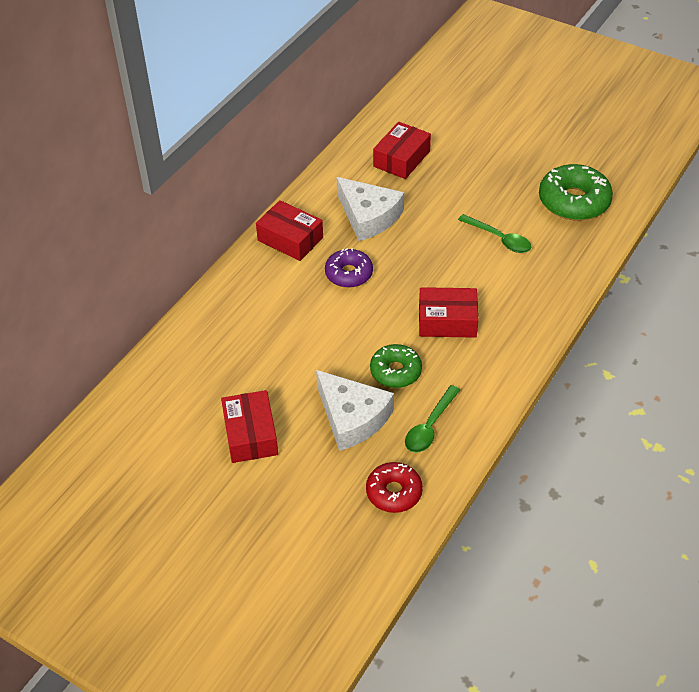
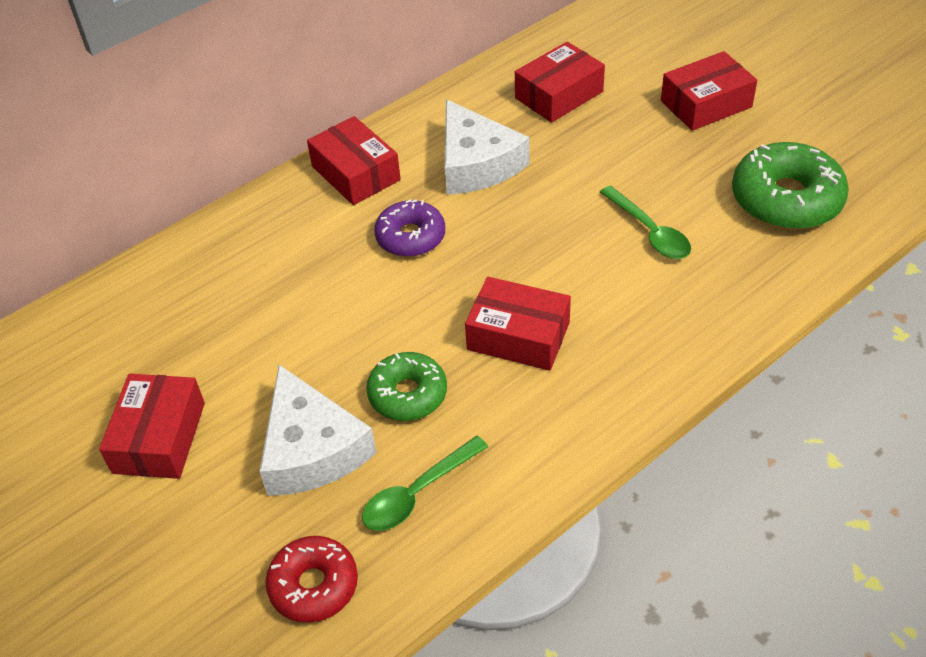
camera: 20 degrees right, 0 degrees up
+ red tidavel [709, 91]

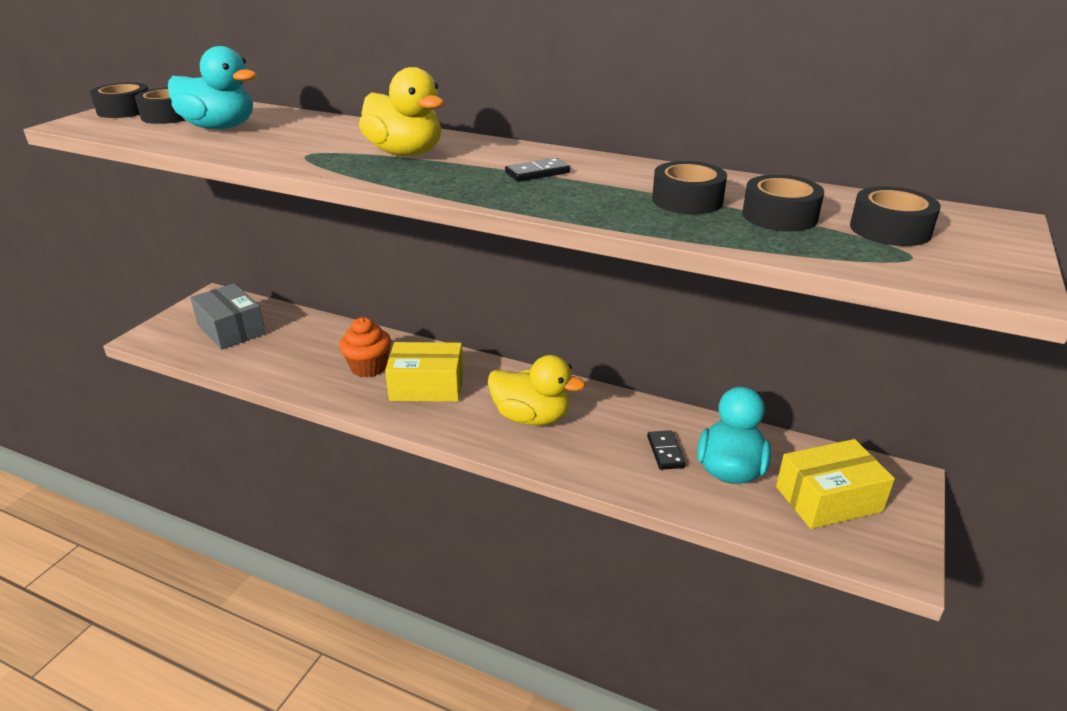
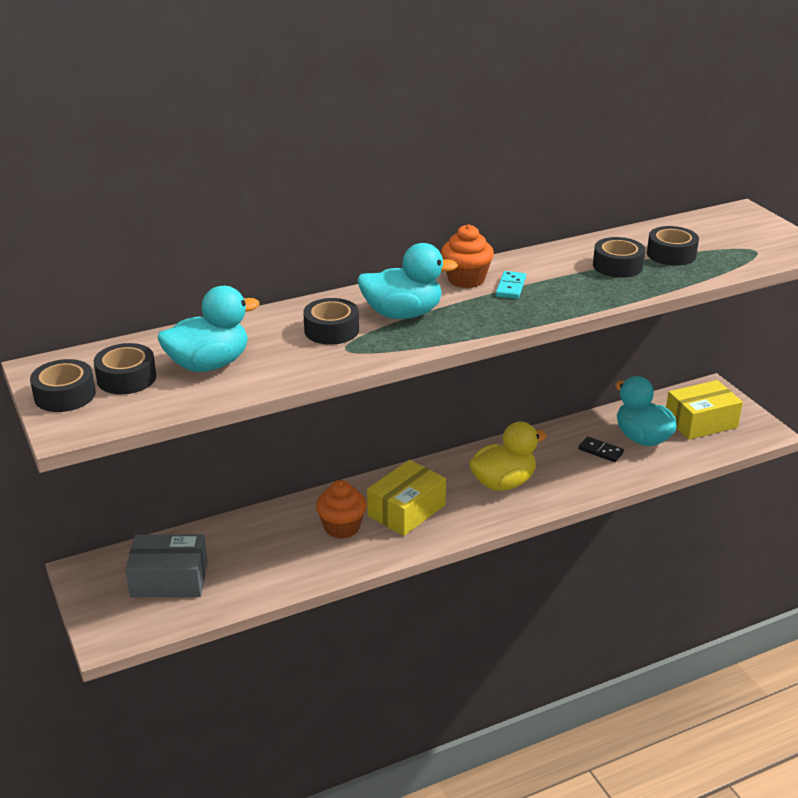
camera: 50 degrees left, 0 degrees up
~ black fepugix [895, 216] to [331, 321]
~ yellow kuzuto [401, 111] to turquoise kuzuto [407, 281]
+ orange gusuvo [467, 256]
~ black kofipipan [537, 170] to turquoise kofipipan [511, 285]
~ yellow tidavel [835, 484] = [704, 410] 45 degrees clockwise

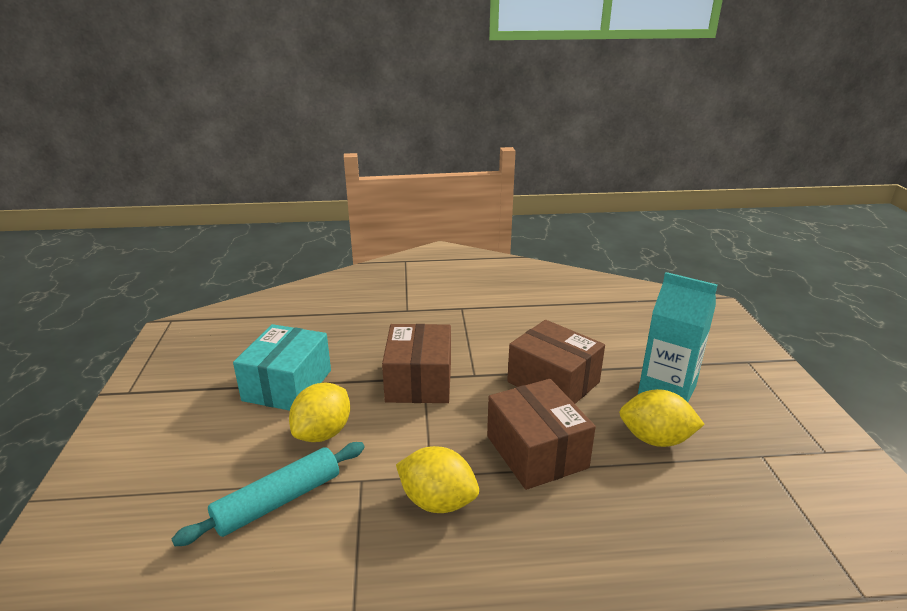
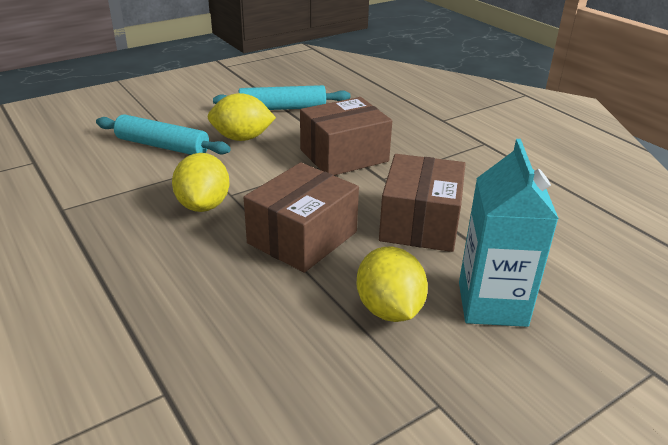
camera: 60 degrees right, 5 degrees up
~ turquoise tidavel [282, 367] to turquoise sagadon [281, 97]

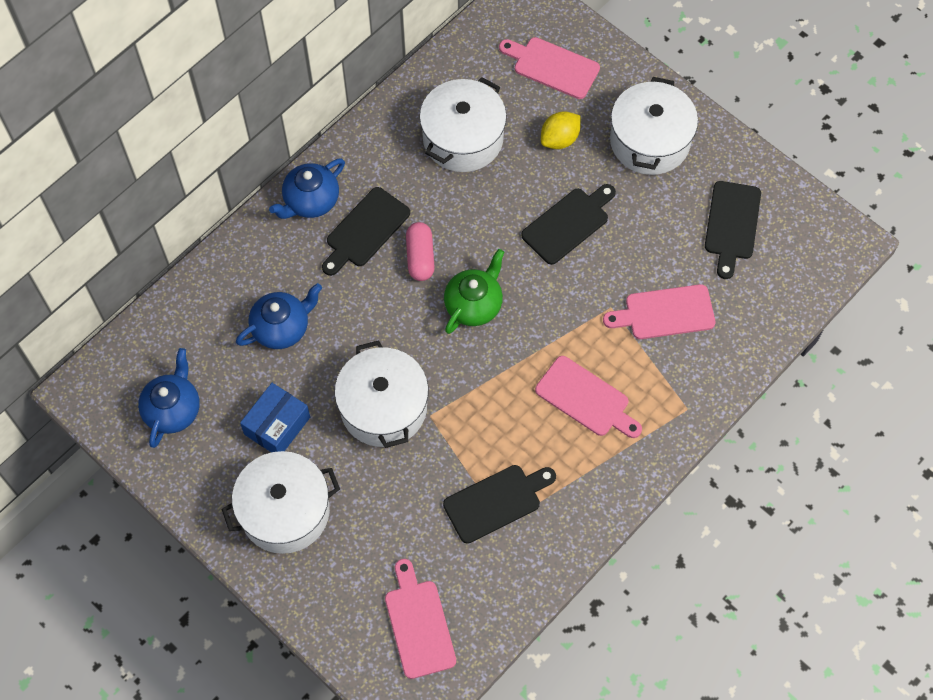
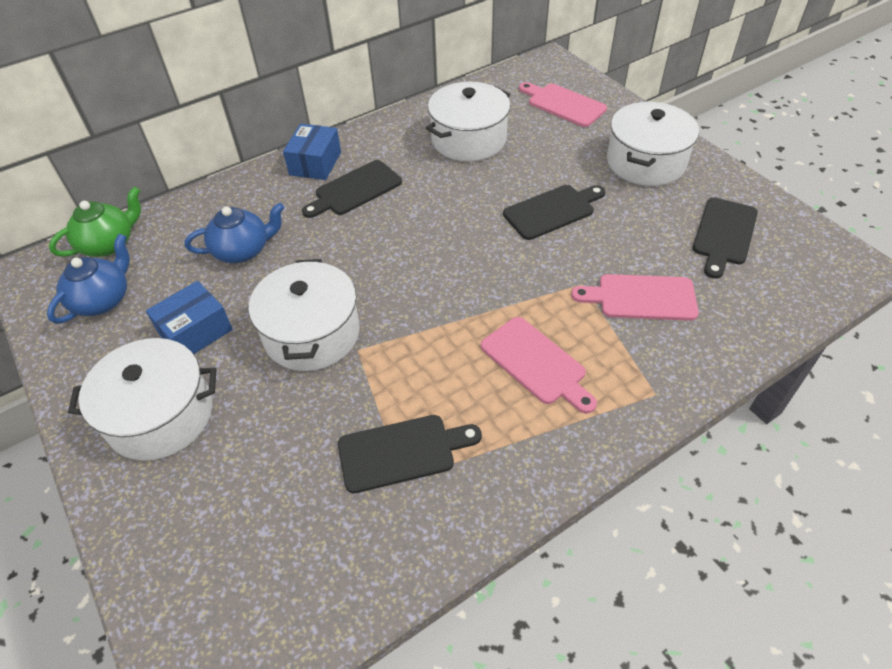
camera: 15 degrees right, 15 degrees down
~ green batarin [474, 291] to [95, 222]
~ blue batarin [307, 188] to blue tidavel [312, 152]
- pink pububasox [420, 619]
- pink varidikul [420, 251]
- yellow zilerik [561, 130]

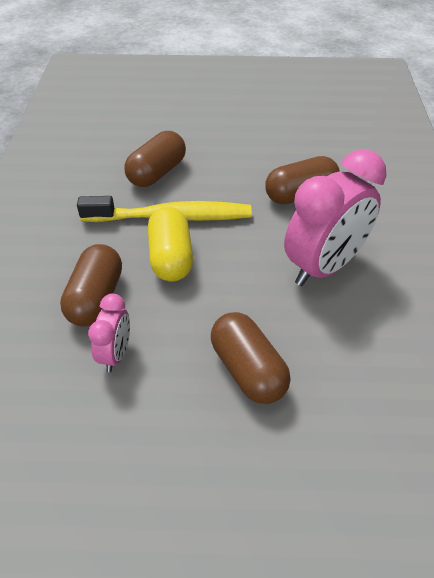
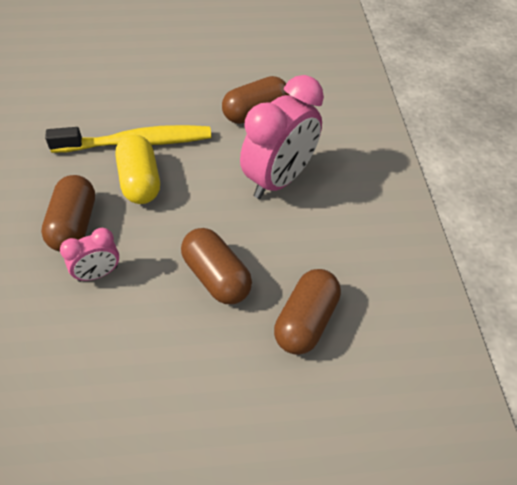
camera: 10 degrees left, 5 degrees up
~ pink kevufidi [109, 333] = [89, 255] 60 degrees clockwise
~ brown varidikul [155, 159] to [307, 312]

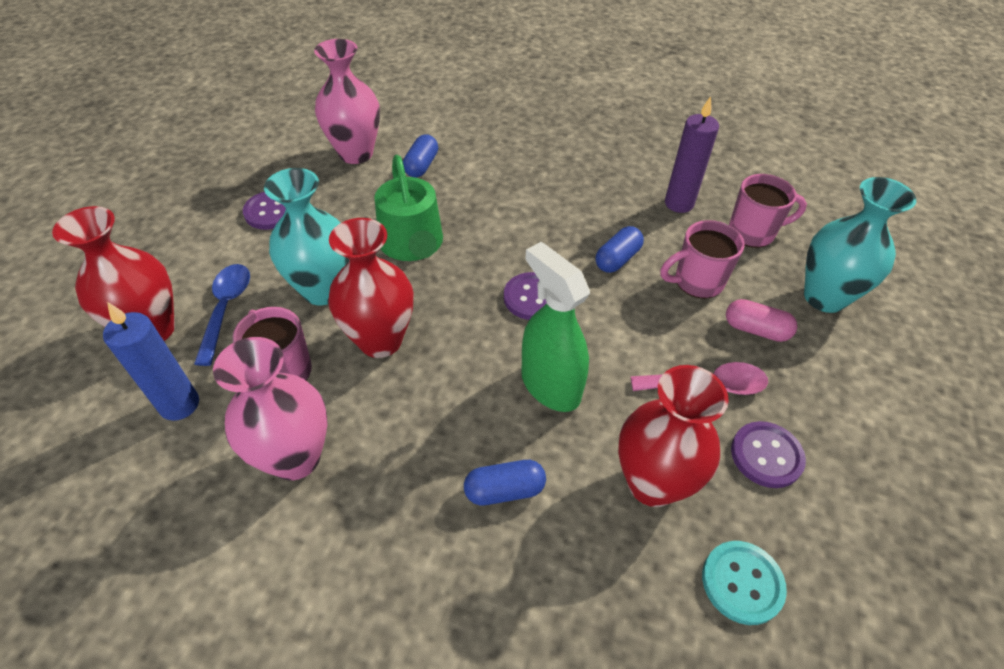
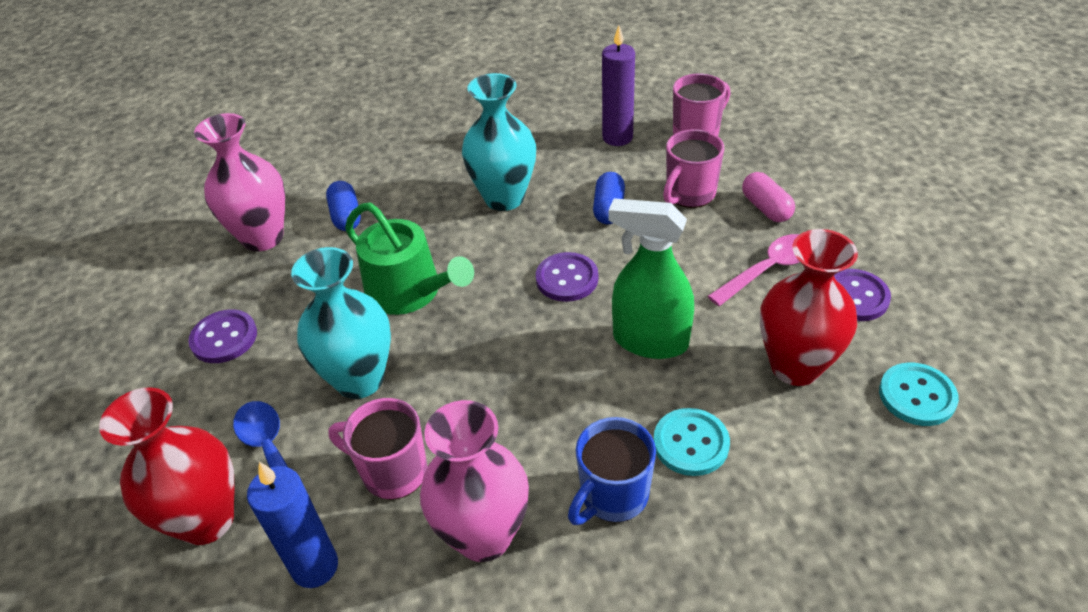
camera: 30 degrees left, 5 degrees down
~ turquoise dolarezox [860, 245] to [499, 142]
+ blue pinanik [612, 471]
~ blue varidikul [505, 482] to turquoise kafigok [692, 442]
~ pink varidikul [761, 320] = [768, 197] 75 degrees clockwise
- red dolarezox [370, 288]

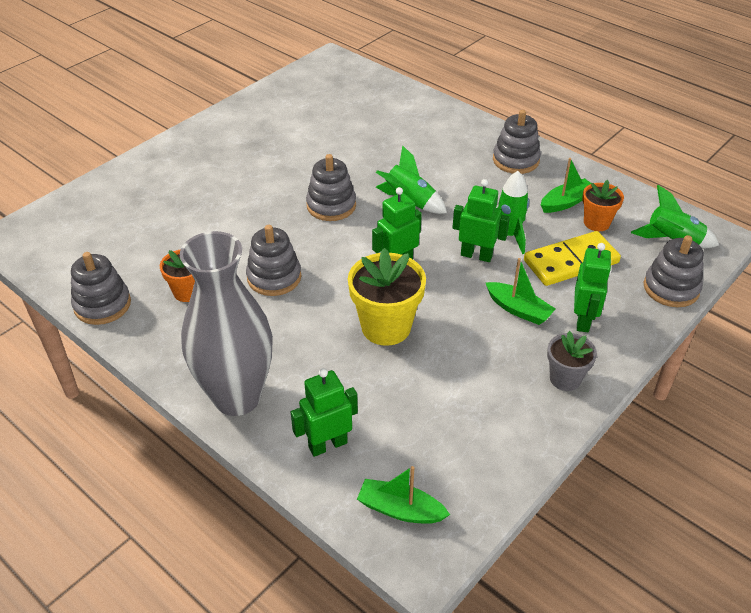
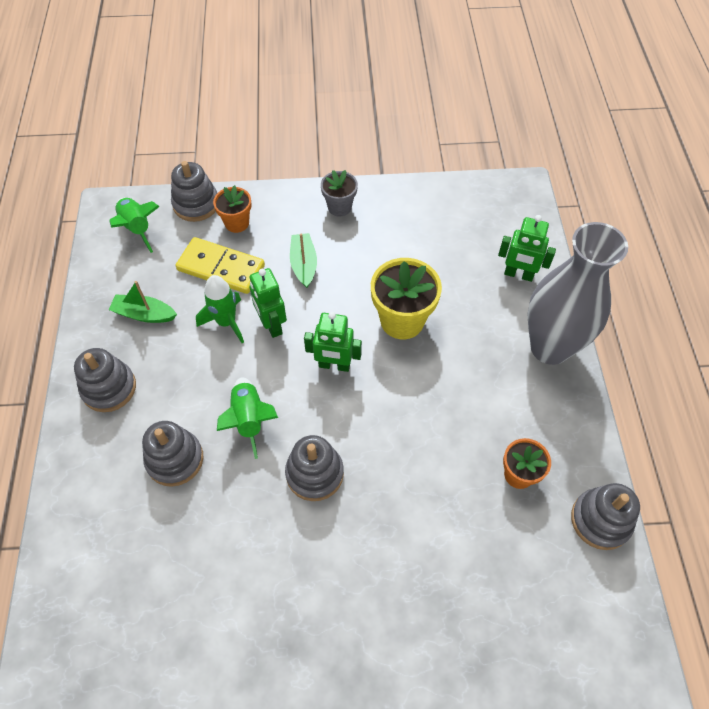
camera: 135 degrees left, 15 degrees up
~ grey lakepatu [273, 260] to [172, 454]
~ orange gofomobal [603, 205] to [232, 209]
- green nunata [403, 495]
- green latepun [592, 287]

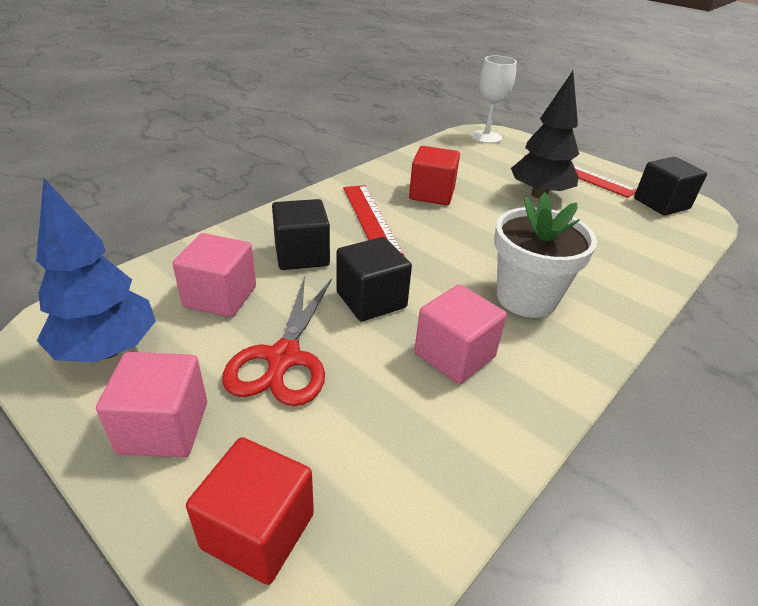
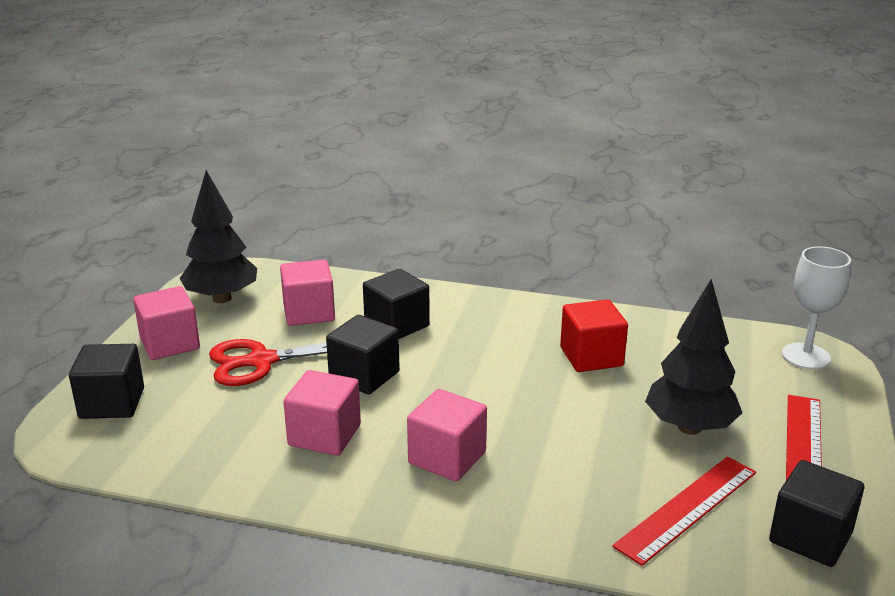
camera: 65 degrees right, 10 degrees down
~ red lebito [250, 511] to black lebito [106, 381]
~ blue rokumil [96, 270] to black rokumil [218, 236]
~ white gofomobal [545, 255] to pink lebito [447, 435]
~ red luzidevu [373, 220] to [684, 511]

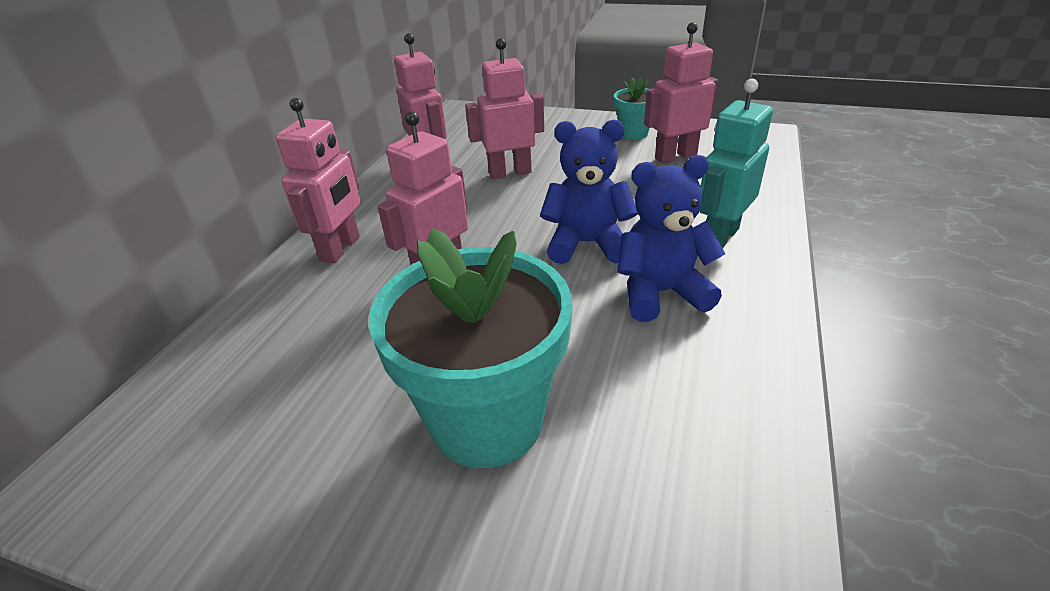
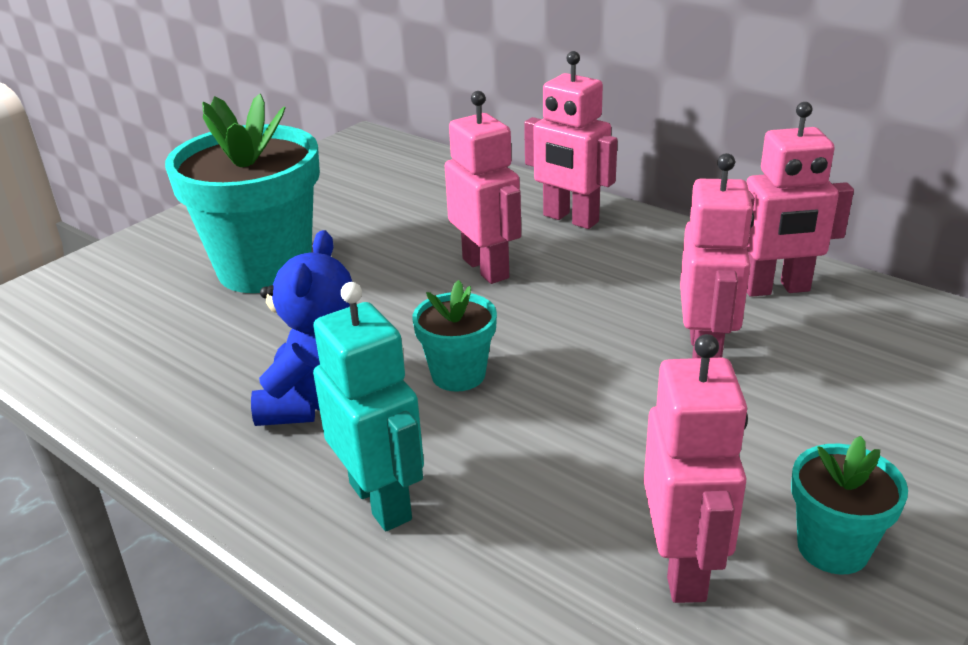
camera: 110 degrees right, 5 degrees down
~ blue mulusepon [589, 192] to turquoise gofomobal [455, 336]

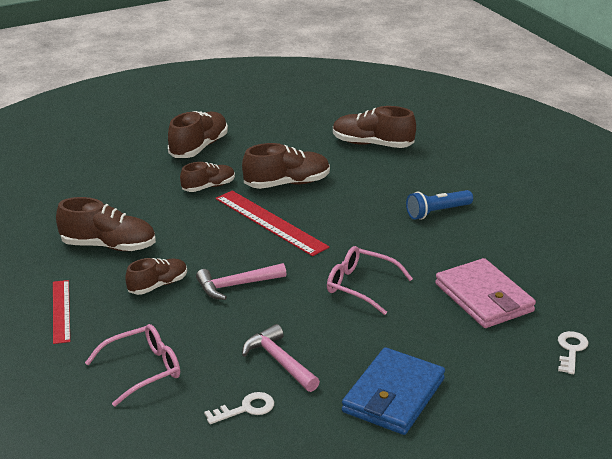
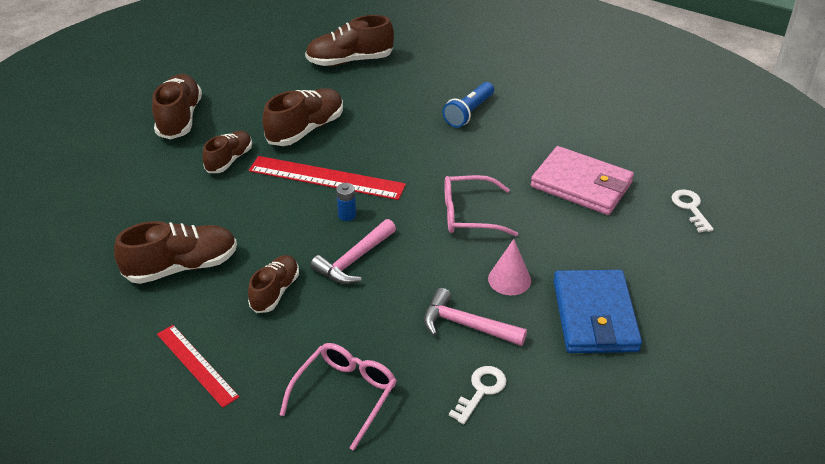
camera: 30 degrees left, 10 degrees up
+ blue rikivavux [346, 202]
+ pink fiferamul [509, 267]

